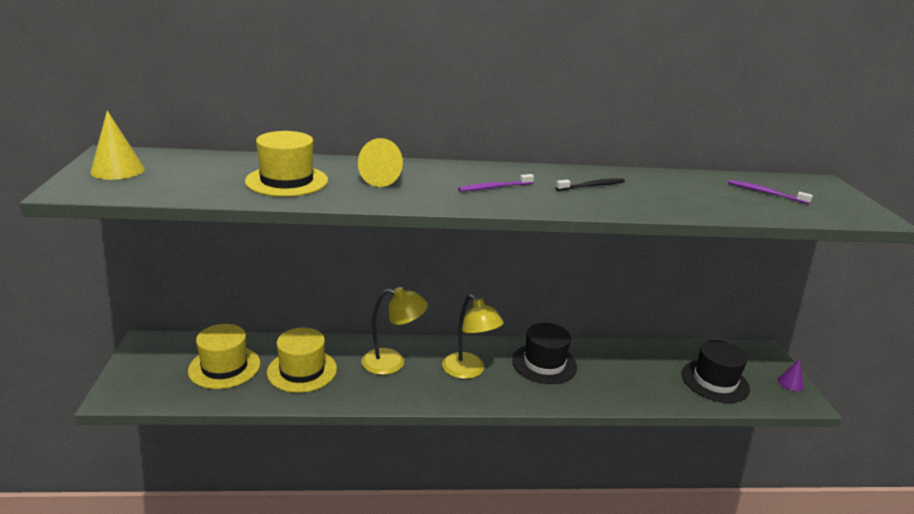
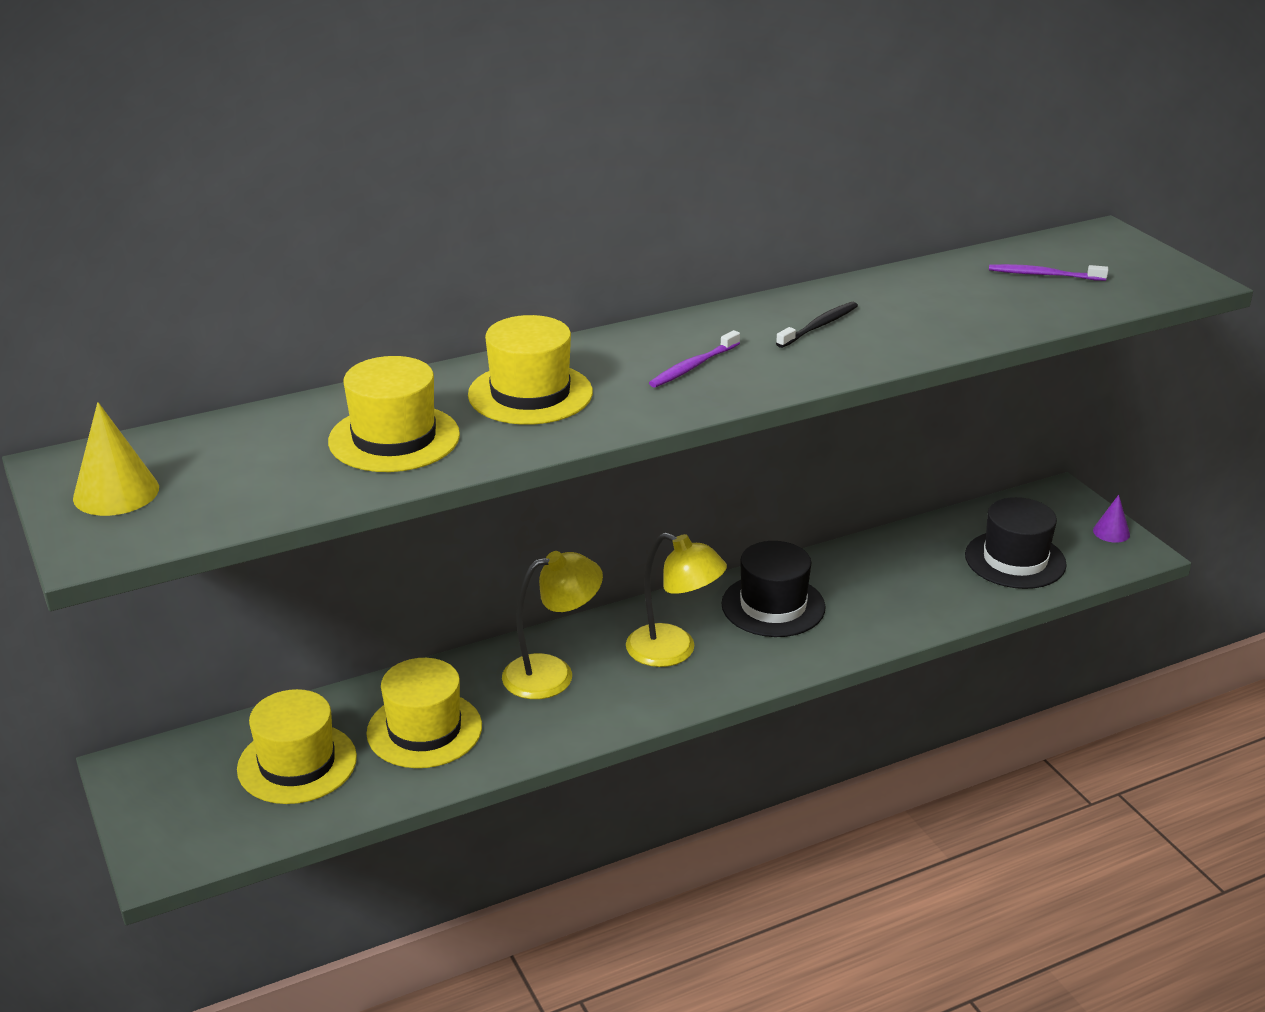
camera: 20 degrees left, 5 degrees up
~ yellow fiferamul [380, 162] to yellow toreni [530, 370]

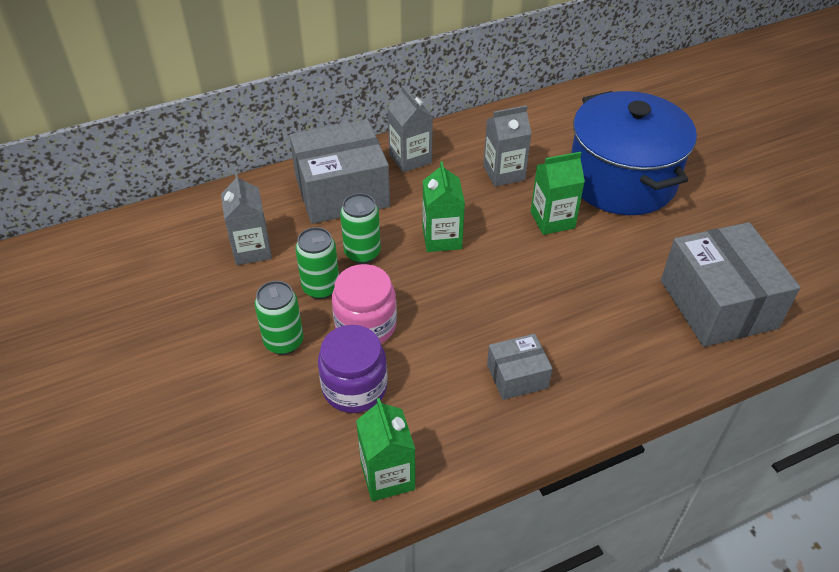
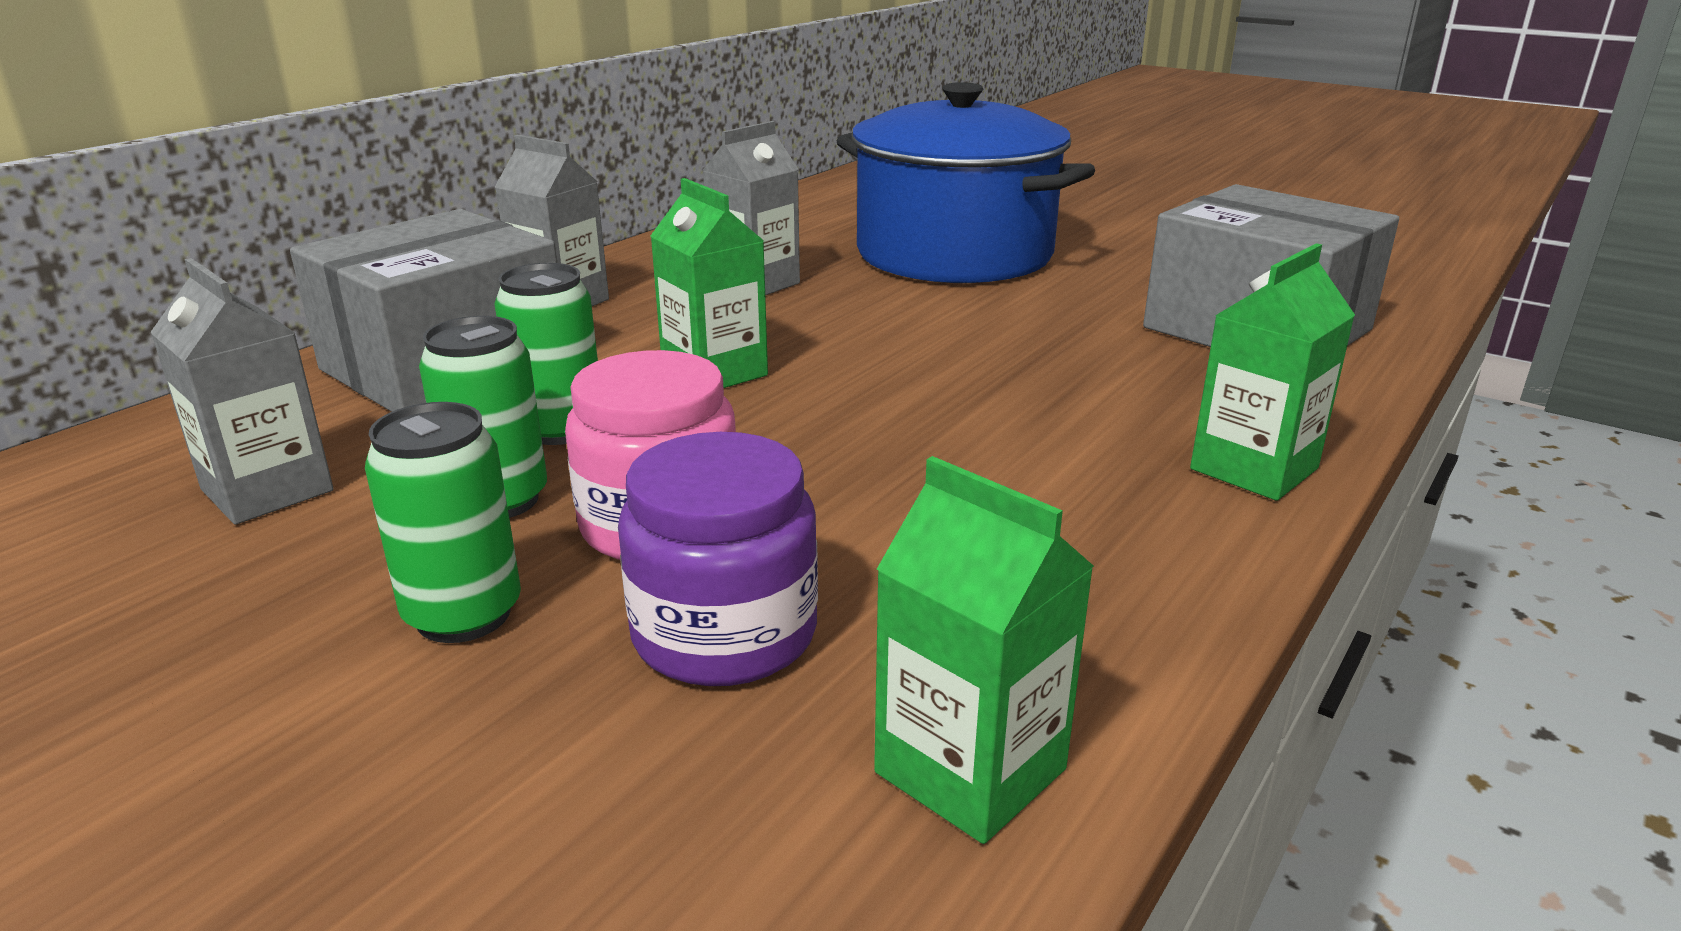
camera: 30 degrees left, 20 degrees down
~ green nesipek [558, 193] to [1272, 372]
- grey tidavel [519, 367]

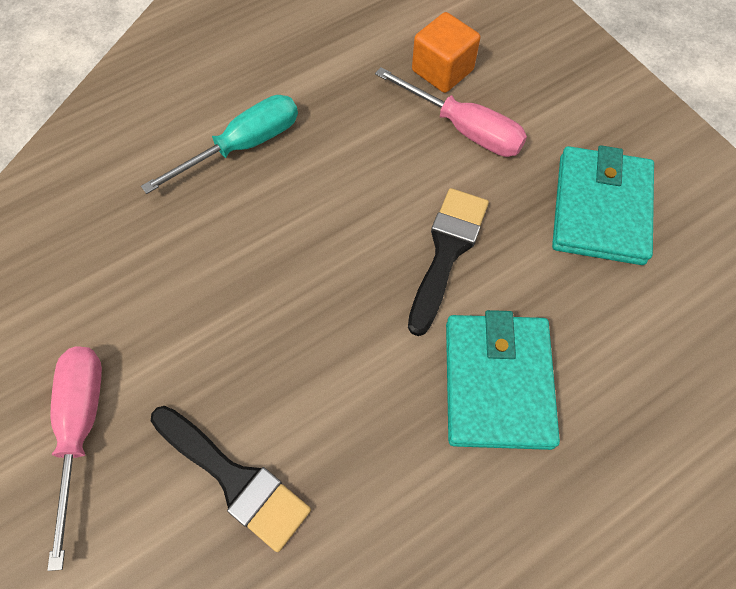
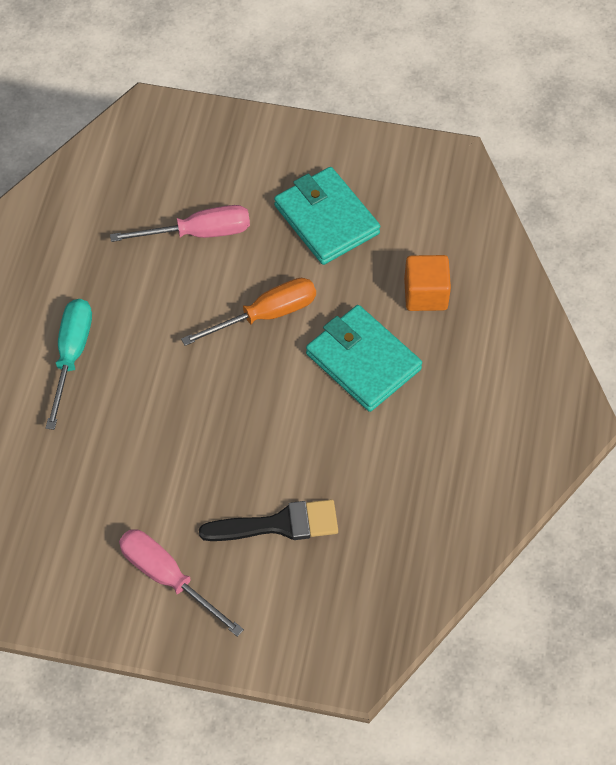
camera: 45 degrees left, 5 degrees down
~ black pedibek [448, 262] to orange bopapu [248, 312]
~ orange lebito [446, 52] to [427, 283]

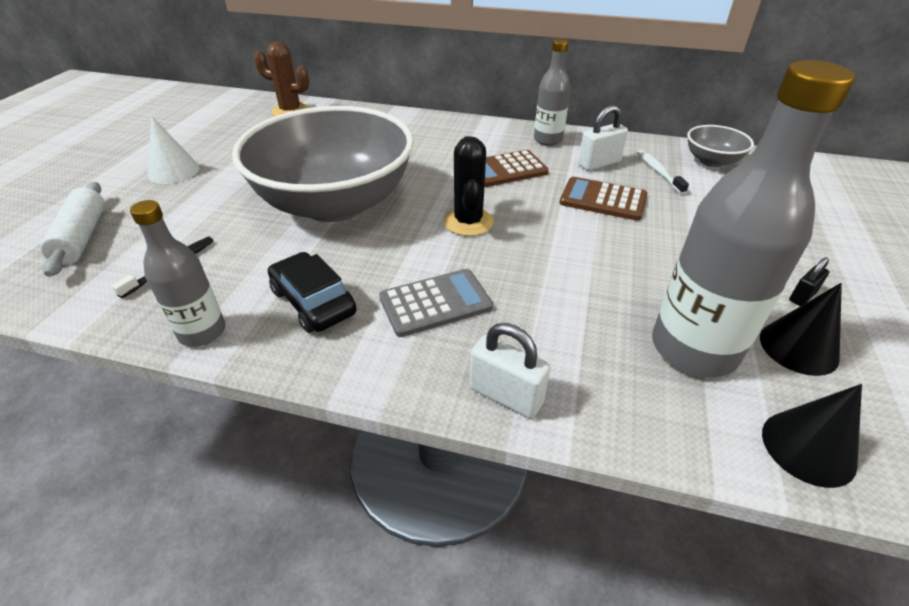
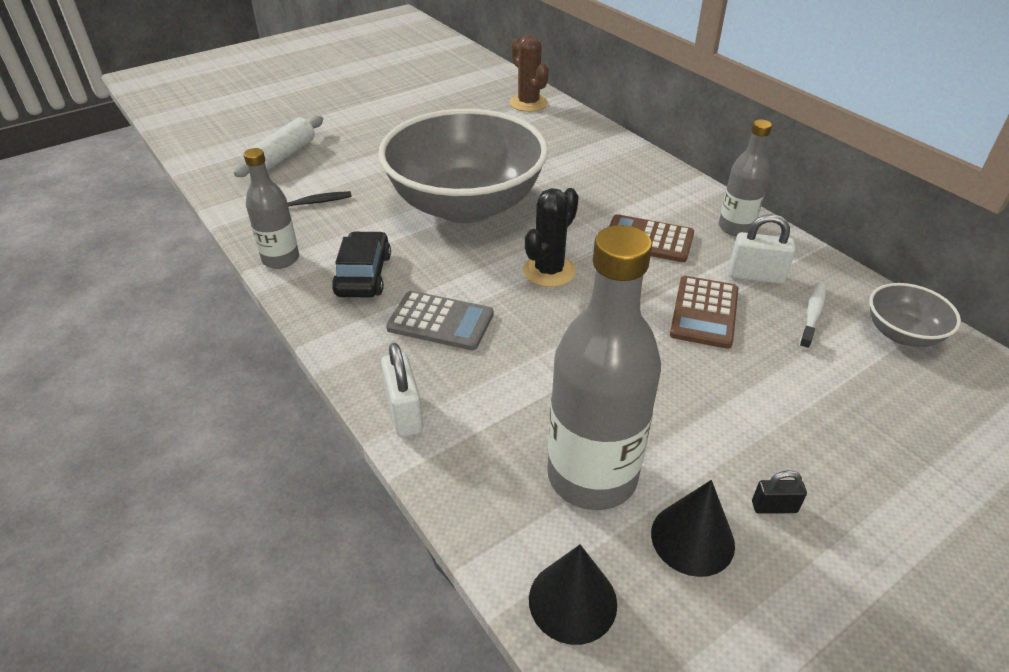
camera: 40 degrees right, 0 degrees up
~ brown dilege [603, 199] = [704, 312] 135 degrees counterclockwise
- white fiferamul [173, 150]

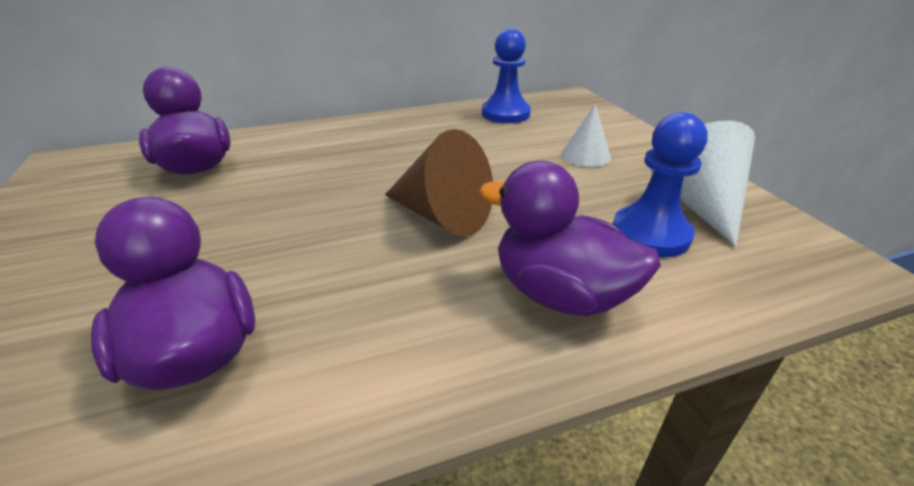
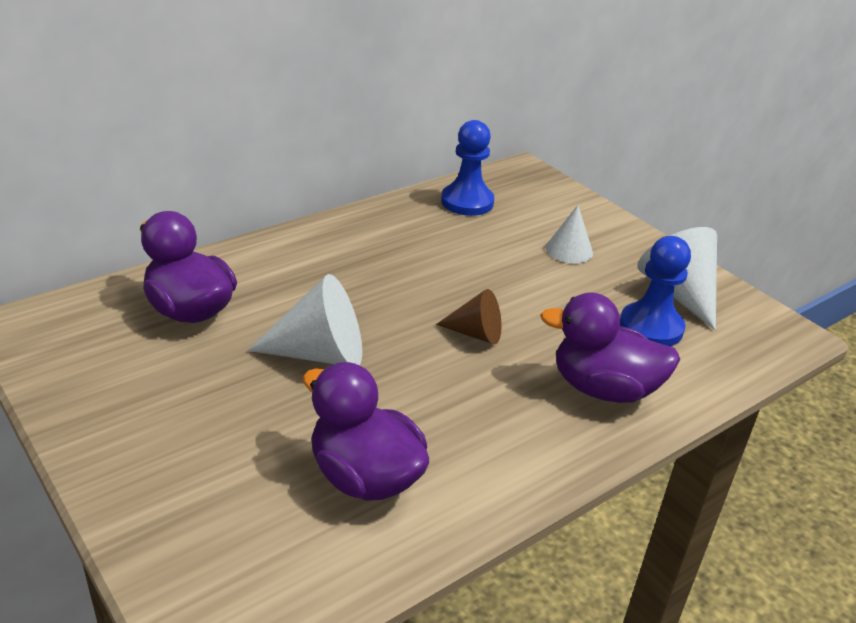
camera: 20 degrees left, 0 degrees up
+ white fiferamul [305, 319]
~ brown fiferamul [439, 182] = [469, 316] x0.61

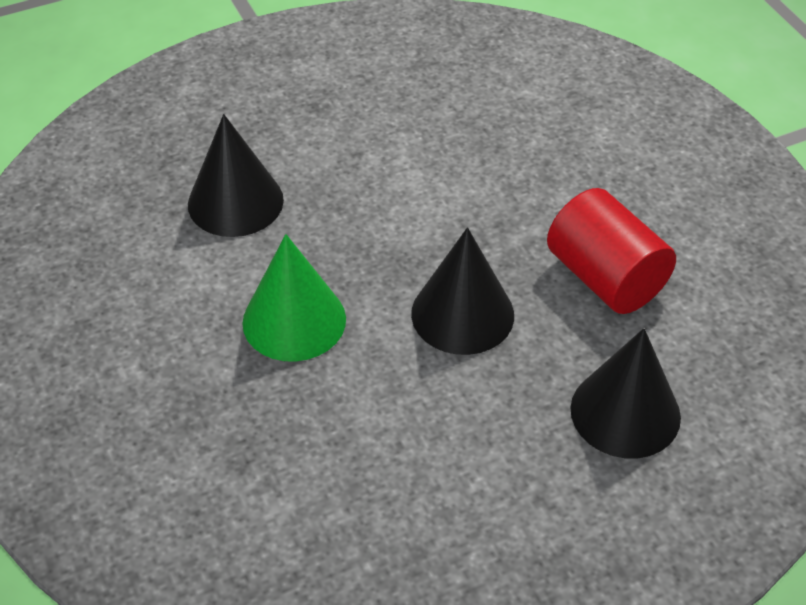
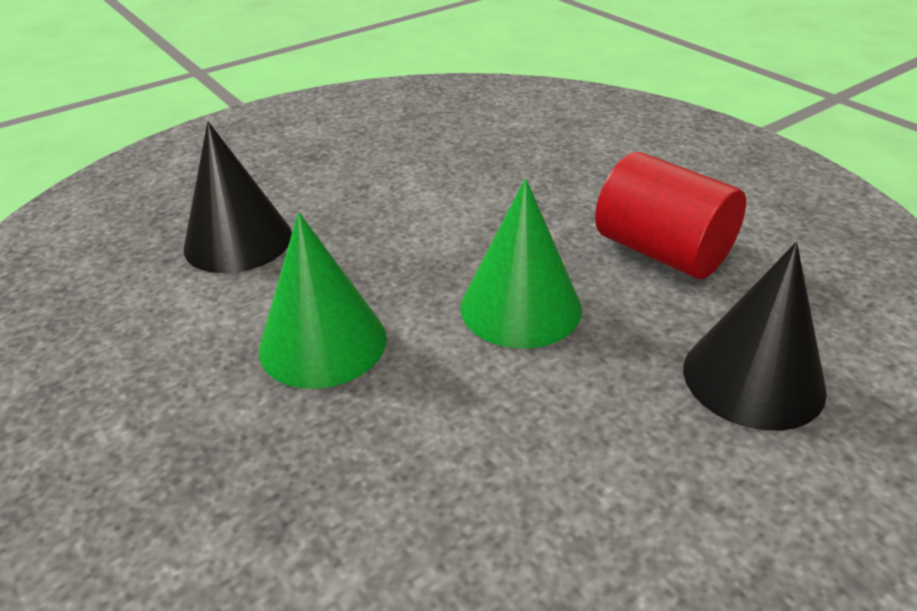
camera: 10 degrees left, 10 degrees down
~ black fiferamul [462, 291] to green fiferamul [521, 263]

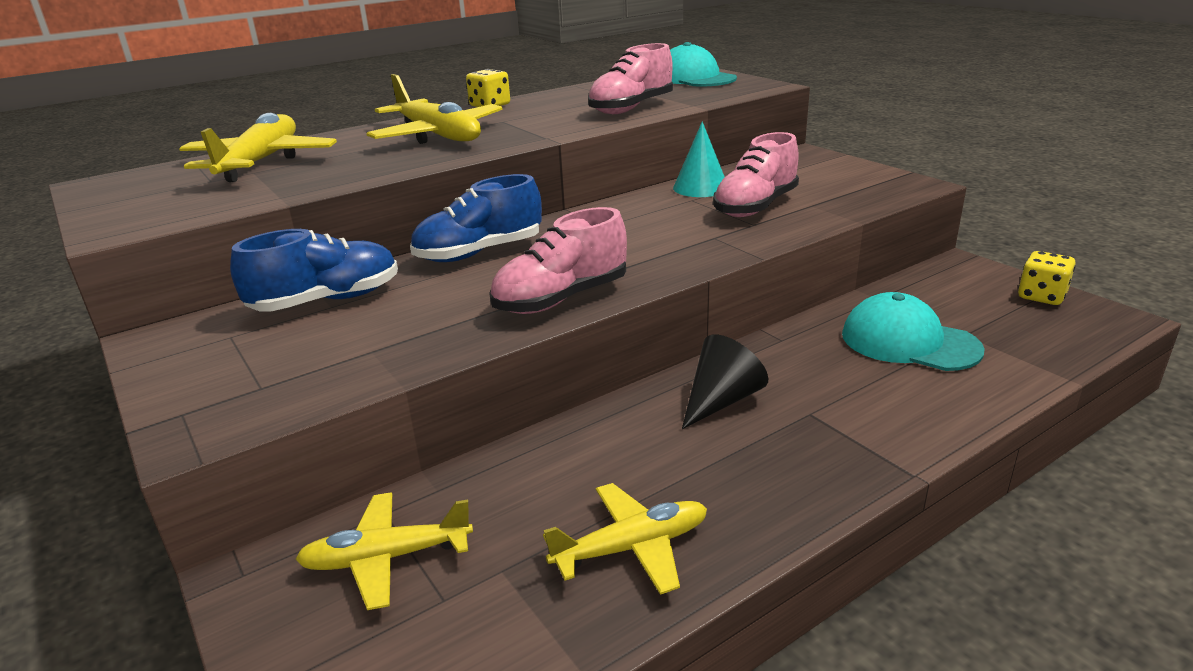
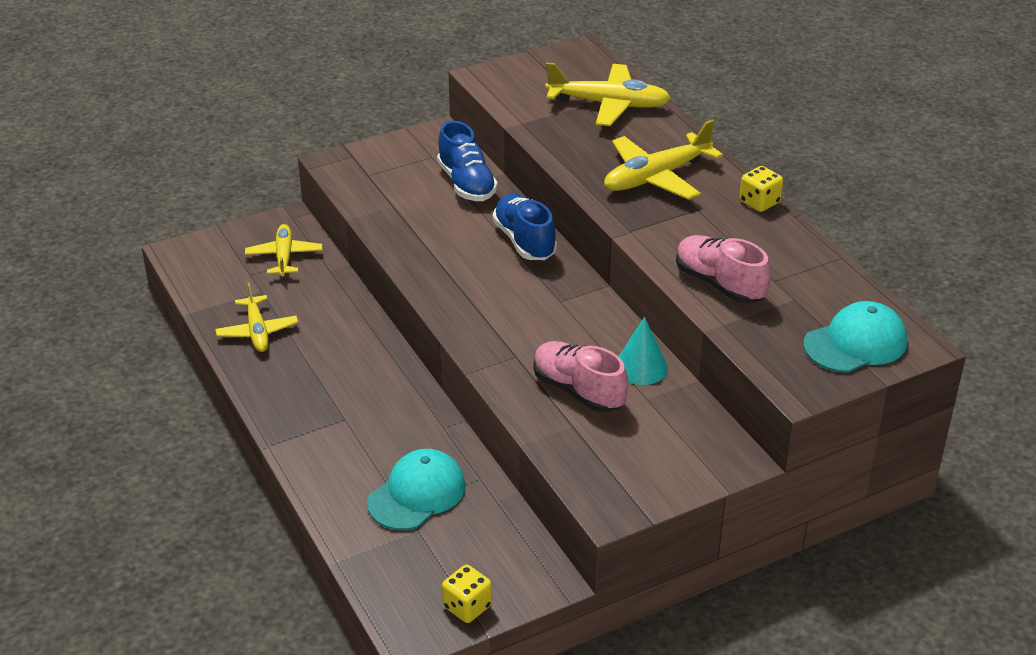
camera: 95 degrees right, 10 degrees up
- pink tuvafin [558, 260]
- black fiferamul [725, 381]

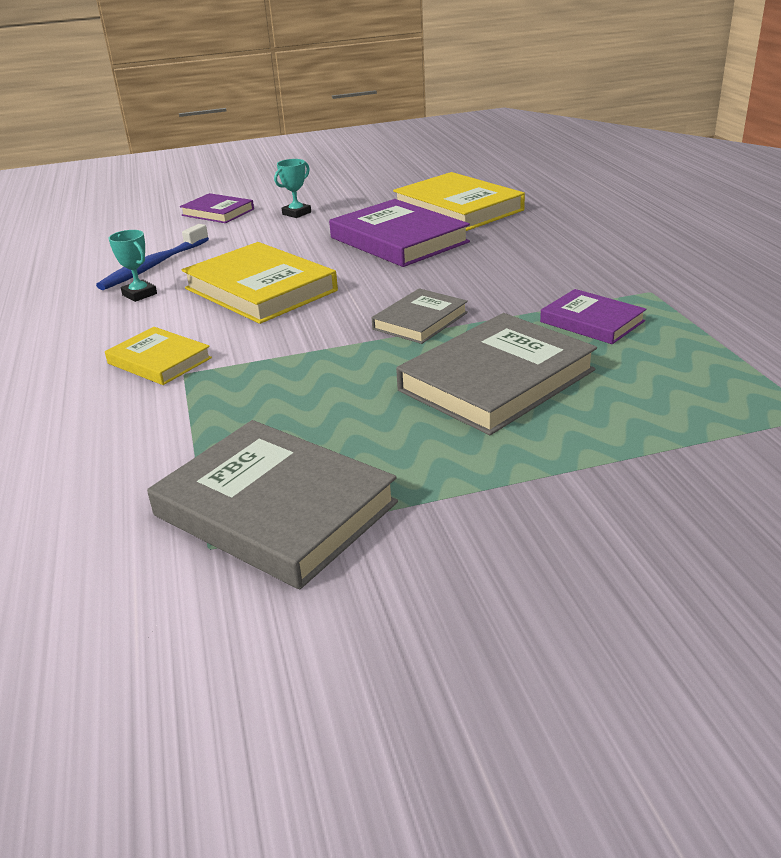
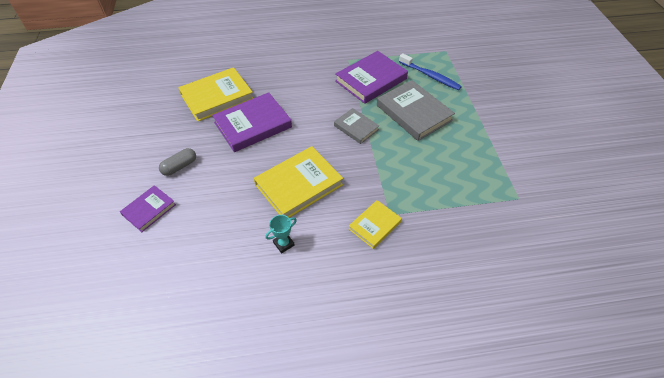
camera: 85 degrees left, 20 degrees up
~ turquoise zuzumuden [292, 188] to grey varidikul [177, 162]
~ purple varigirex [593, 316] = [371, 77] x1.75
~ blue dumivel [152, 257] to [430, 71]
- grey varigirex [272, 504]

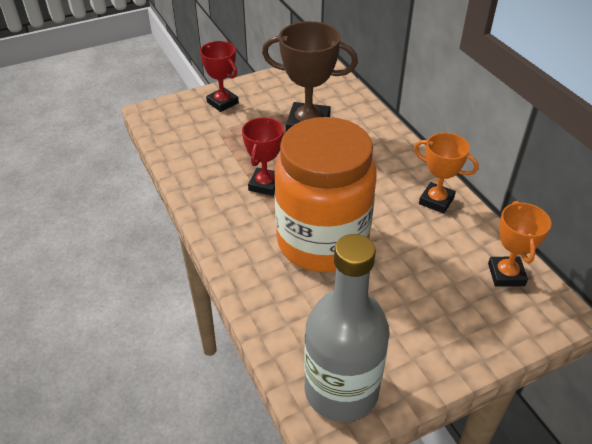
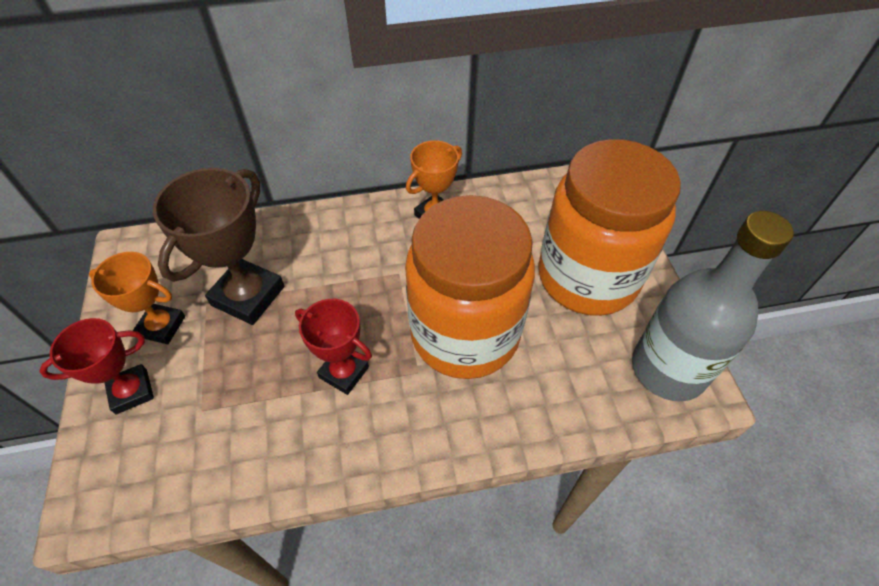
camera: 75 degrees left, 10 degrees up
~ orange zuzumuden [519, 244] to [137, 298]
+ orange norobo [609, 227]

